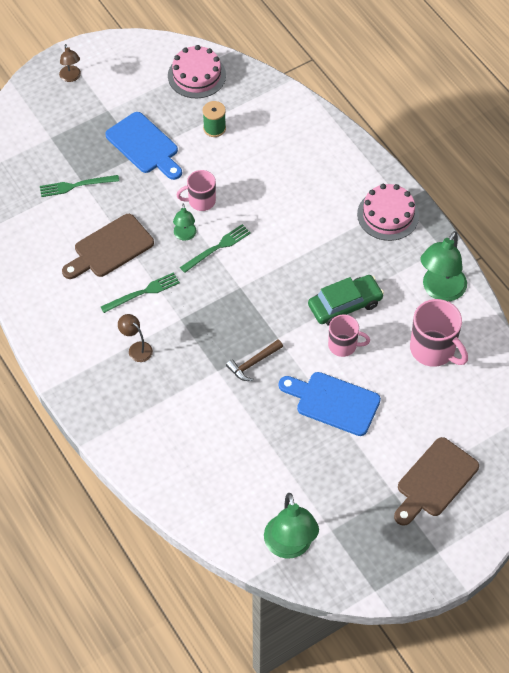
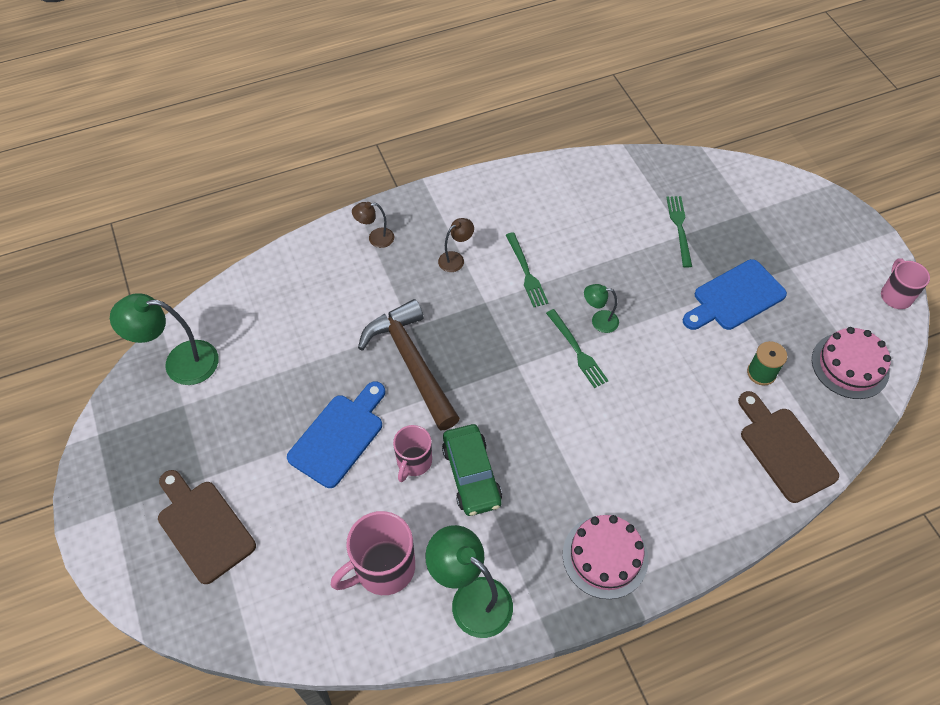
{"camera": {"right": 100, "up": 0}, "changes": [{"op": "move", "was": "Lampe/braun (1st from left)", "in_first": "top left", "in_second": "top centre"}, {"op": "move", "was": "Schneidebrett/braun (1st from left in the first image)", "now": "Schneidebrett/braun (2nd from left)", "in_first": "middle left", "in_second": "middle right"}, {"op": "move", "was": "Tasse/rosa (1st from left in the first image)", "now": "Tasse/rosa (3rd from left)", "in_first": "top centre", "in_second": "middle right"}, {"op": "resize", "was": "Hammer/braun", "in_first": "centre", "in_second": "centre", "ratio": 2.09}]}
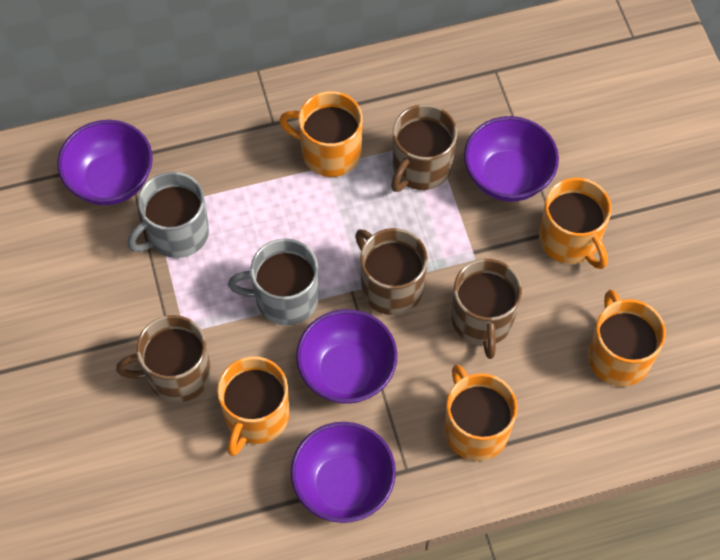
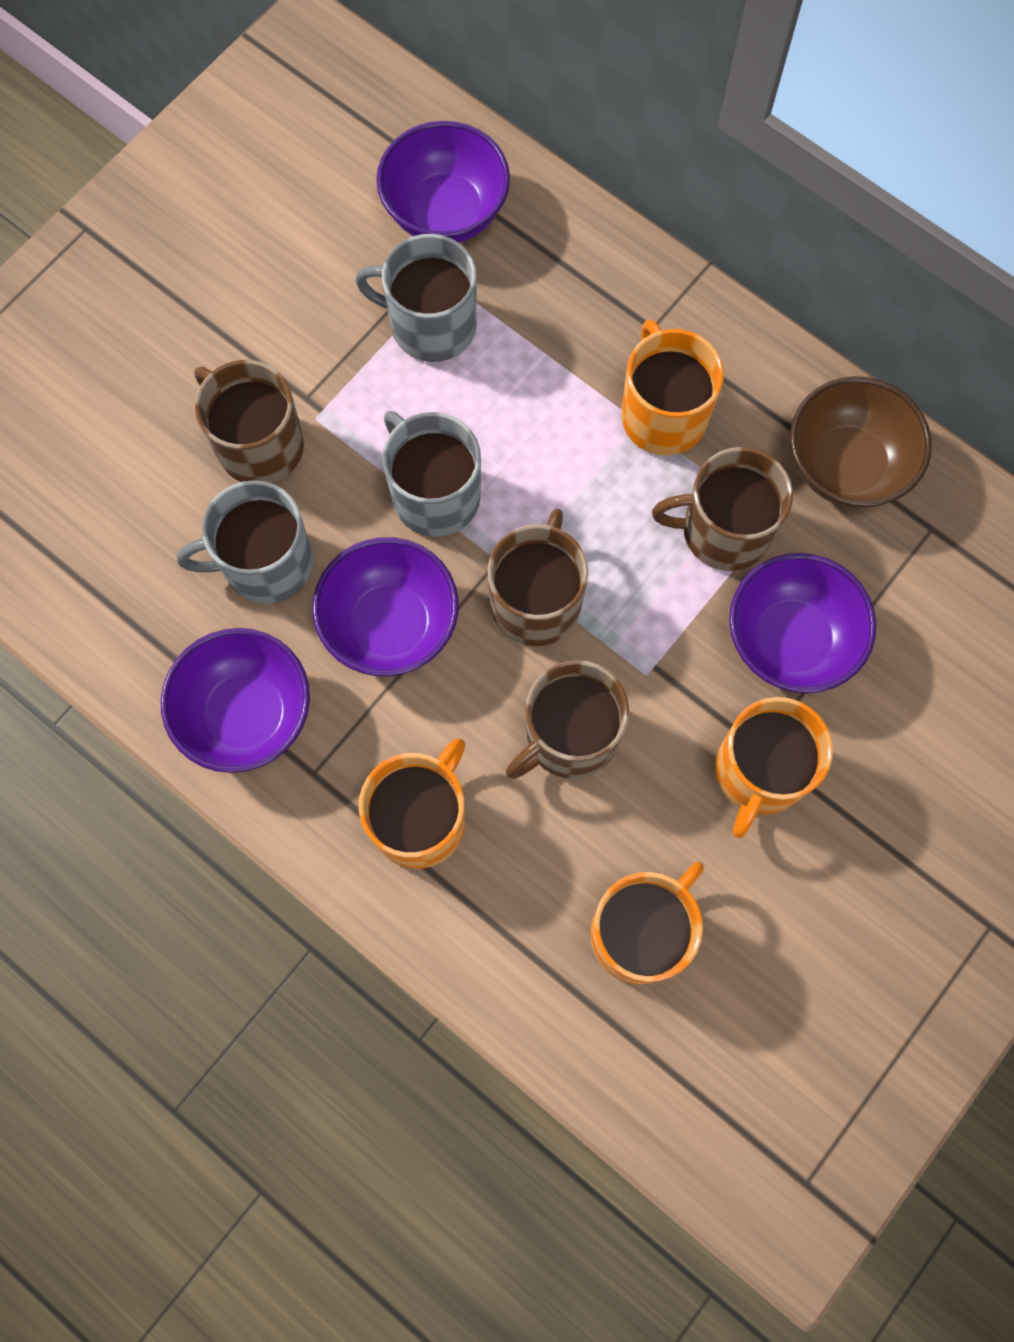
{"camera": {"right": 55, "up": 10}, "changes": [{"op": "insert", "now": "Schüssel/braun", "in_second": "top right"}, {"op": "recolor", "was": "Tasse/orange (1st from left)", "now": "Tasse/grau (1st from left)", "in_first": "bottom centre", "in_second": "middle left"}]}
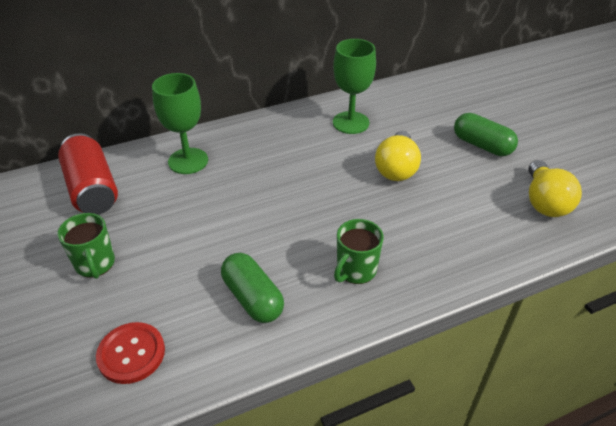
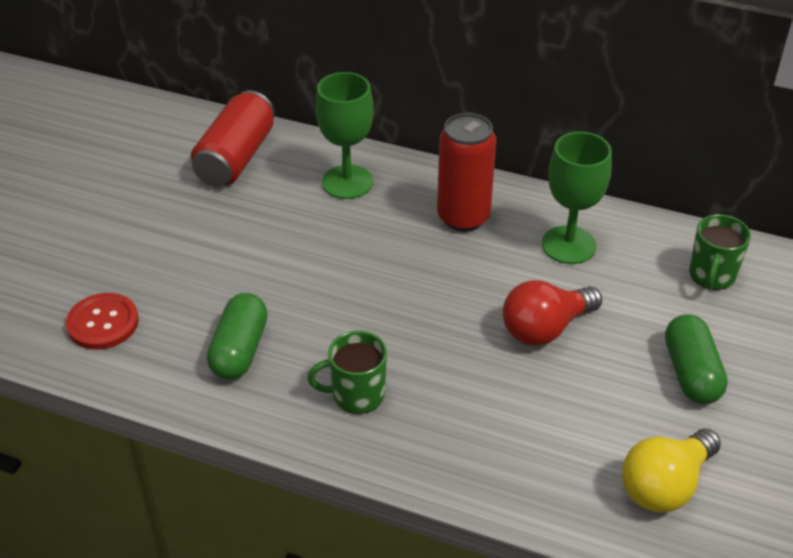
{"camera": {"right": 45, "up": 0}, "changes": [{"op": "insert", "now": "Dose/rot (2nd from left)", "in_second": "top centre"}, {"op": "move", "was": "Tasse/grün (1st from left in the first image)", "now": "Tasse/grün (2nd from left)", "in_first": "middle left", "in_second": "middle right"}, {"op": "recolor", "was": "Glühbirne/gelb (1st from left)", "now": "Glühbirne/rot", "in_first": "centre", "in_second": "middle right"}]}
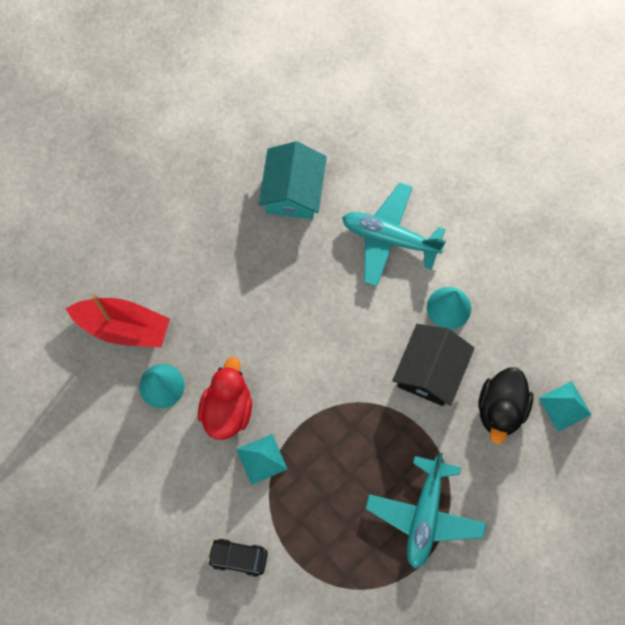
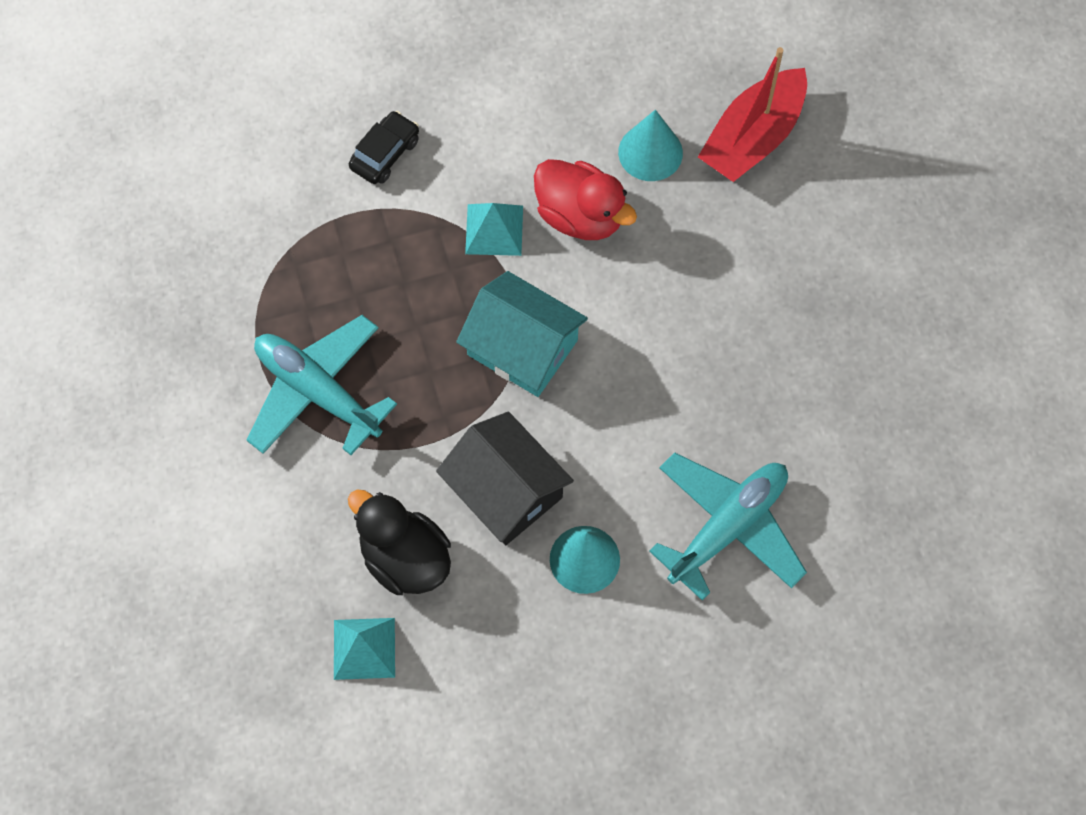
{"camera": {"right": 115, "up": -5}, "changes": [{"op": "move", "was": "Haus/türkis", "in_first": "top centre", "in_second": "centre"}]}
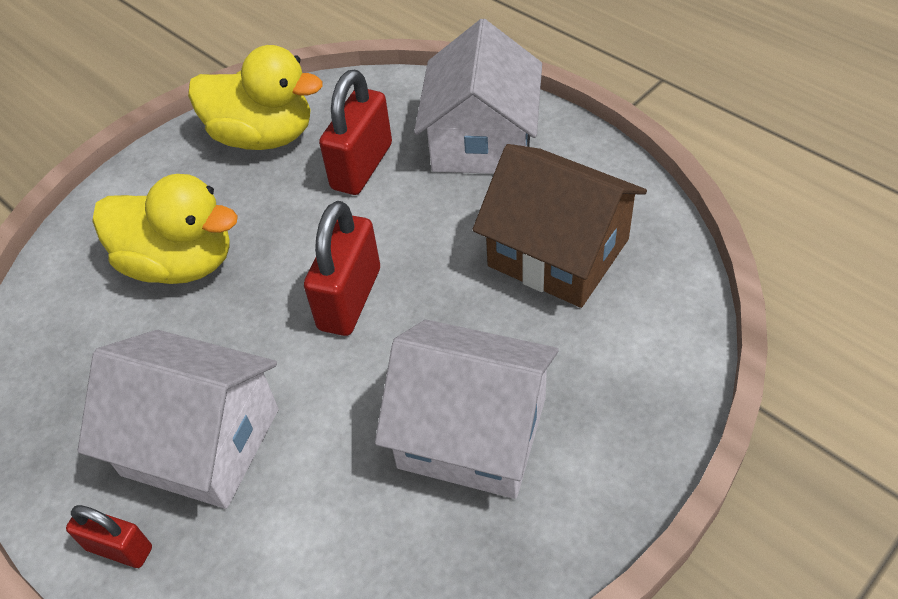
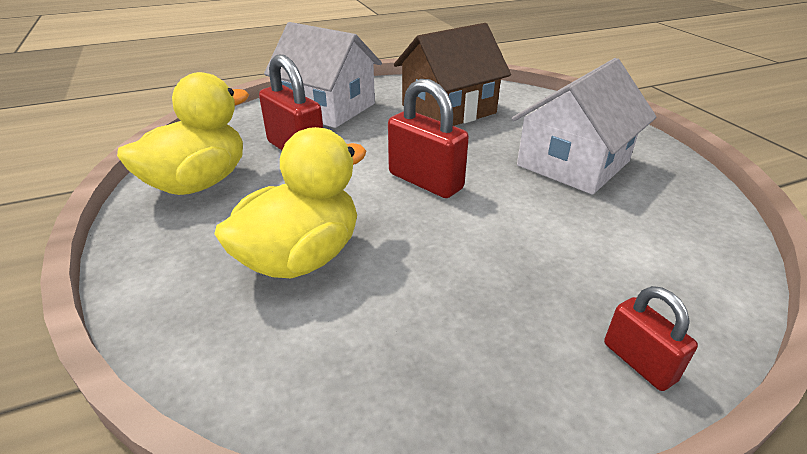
{"camera": {"right": -70, "up": -15}, "changes": [{"op": "delete", "was": "Haus/weiß (1st from left)", "in_first": "bottom left"}, {"op": "rotate", "was": "Vorhängeschloss/rot (1st from left in the first image)", "in_first": "bottom left", "in_second": "bottom right", "clockwise": -75}]}
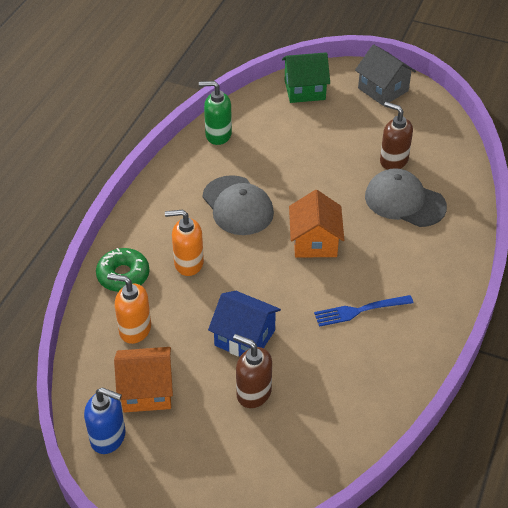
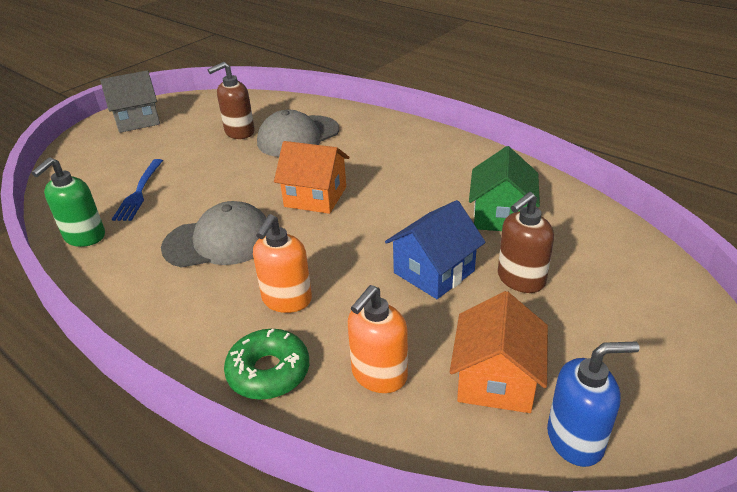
{"camera": {"right": -70, "up": -10}, "changes": [{"op": "move", "was": "Haus/grün", "in_first": "top centre", "in_second": "middle right"}, {"op": "move", "was": "Gabel/blau", "in_first": "middle right", "in_second": "middle left"}, {"op": "rotate", "was": "Seifenspender/blau", "in_first": "bottom left", "in_second": "bottom right", "clockwise": 45}]}
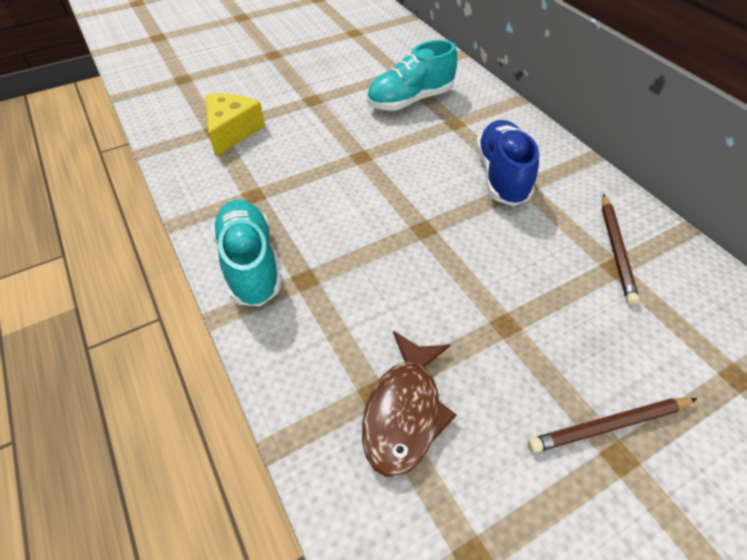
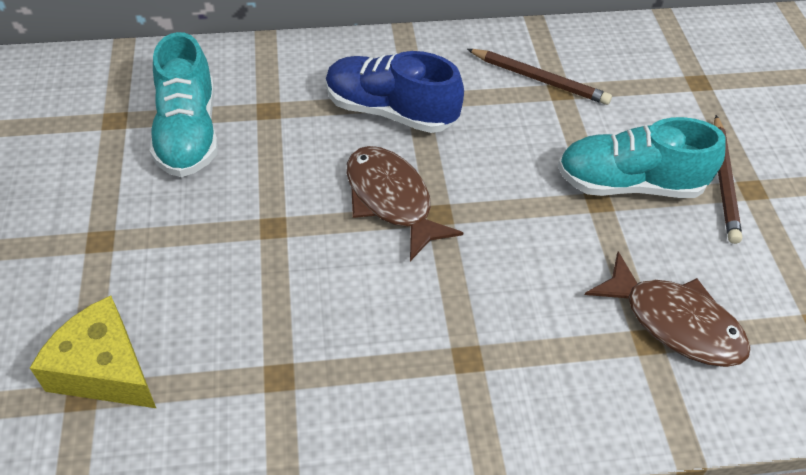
{"camera": {"right": -70, "up": 0}, "changes": [{"op": "insert", "now": "Fisch/braun (1st from left)", "in_second": "centre"}, {"op": "move", "was": "Schuh/türkis (1st from left in the first image)", "now": "Schuh/türkis (2nd from left)", "in_first": "middle left", "in_second": "top right"}]}
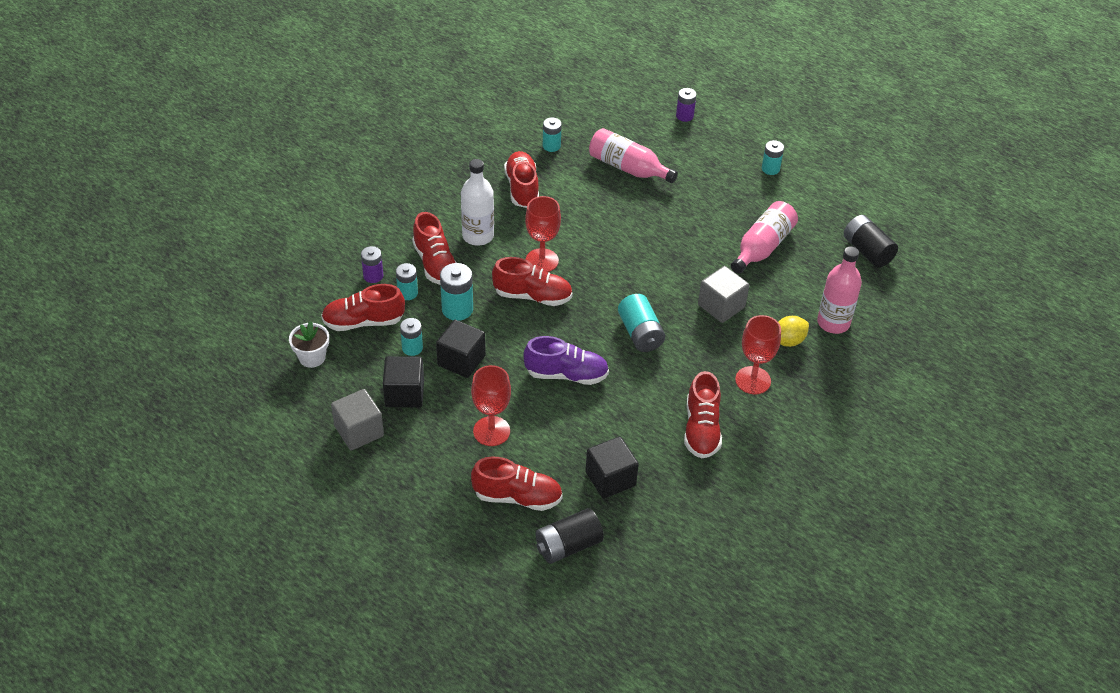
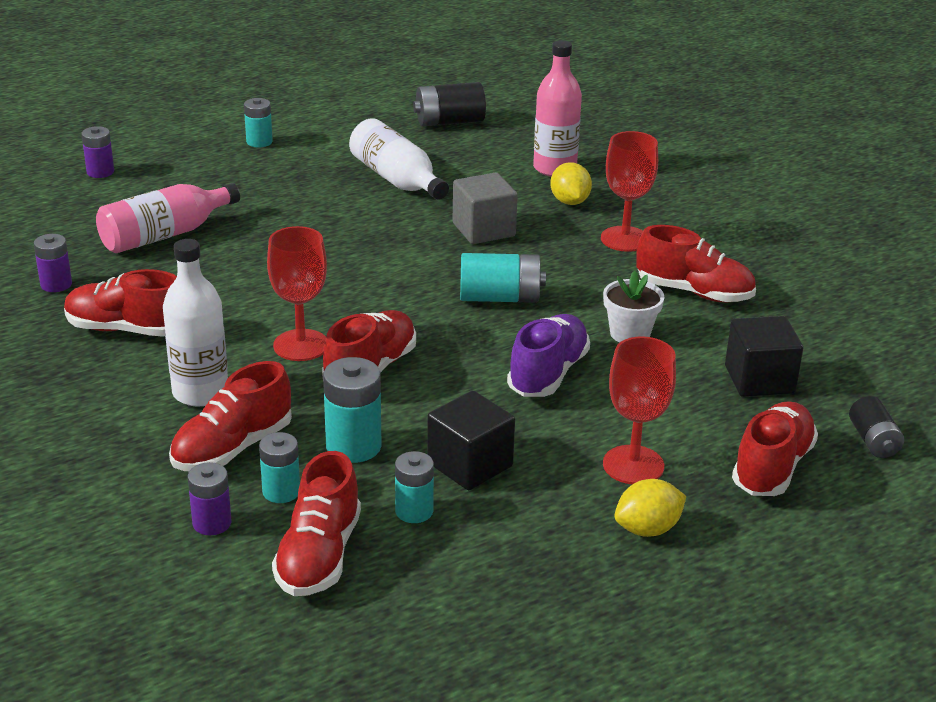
{"camera": {"right": -70, "up": -15}, "changes": [{"op": "delete", "was": "Kubus/grau (1st from left)", "in_first": "middle left"}, {"op": "delete", "was": "Kubus/schwarz (1st from left)", "in_first": "centre"}, {"op": "insert", "now": "Zitrone/gelb (2nd from left)", "in_second": "bottom right"}, {"op": "move", "was": "Blumentopf/weiß", "in_first": "middle left", "in_second": "middle right"}, {"op": "recolor", "was": "Batterie/türkis (4th from left)", "now": "Batterie/lila (1st from left)", "in_first": "top centre", "in_second": "middle left"}, {"op": "recolor", "was": "Flasche/rosa (2nd from left)", "now": "Flasche/weiß (2nd from left)", "in_first": "middle right", "in_second": "top centre"}, {"op": "rotate", "was": "Schuh/rot (2nd from left)", "in_first": "centre", "in_second": "middle left", "clockwise": 135}, {"op": "resize", "was": "Batterie/schwarz (1st from left in the first image)", "in_first": "bottom centre", "in_second": "middle right", "ratio": 0.65}]}
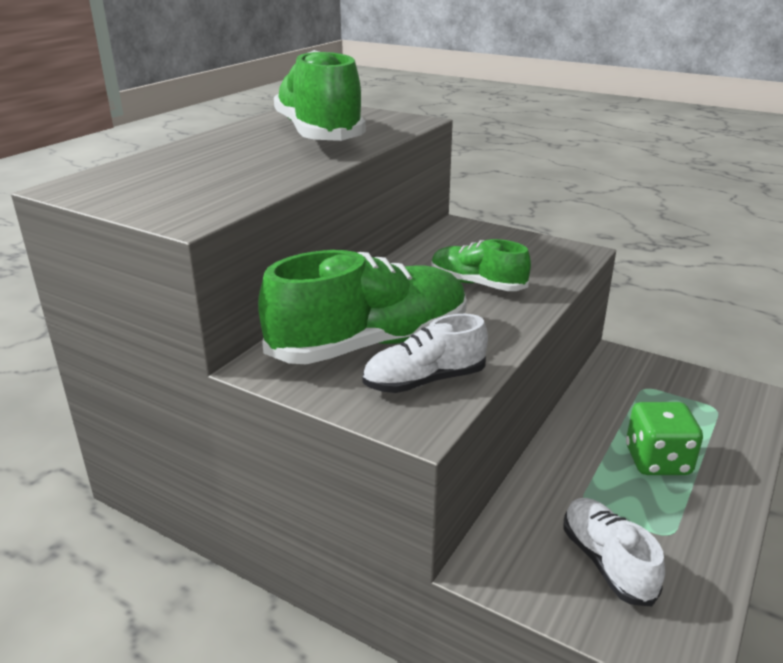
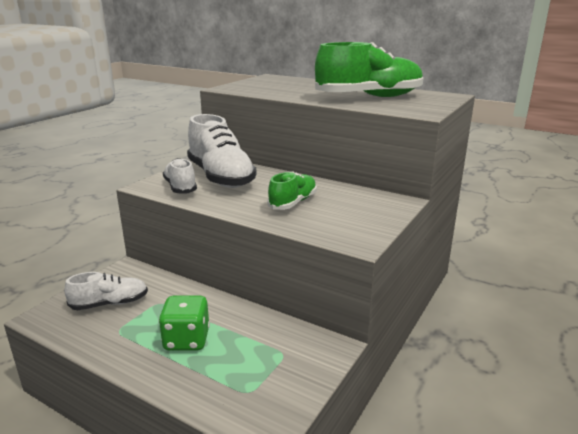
{"camera": {"right": 90, "up": -5}, "changes": [{"op": "recolor", "was": "Schuh/grün (2nd from left)", "now": "Schuh/weiß (3rd from left)", "in_first": "centre", "in_second": "centre"}]}
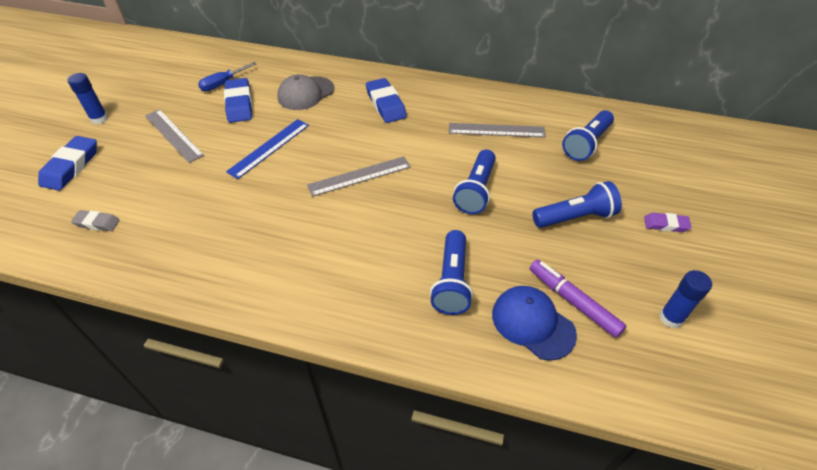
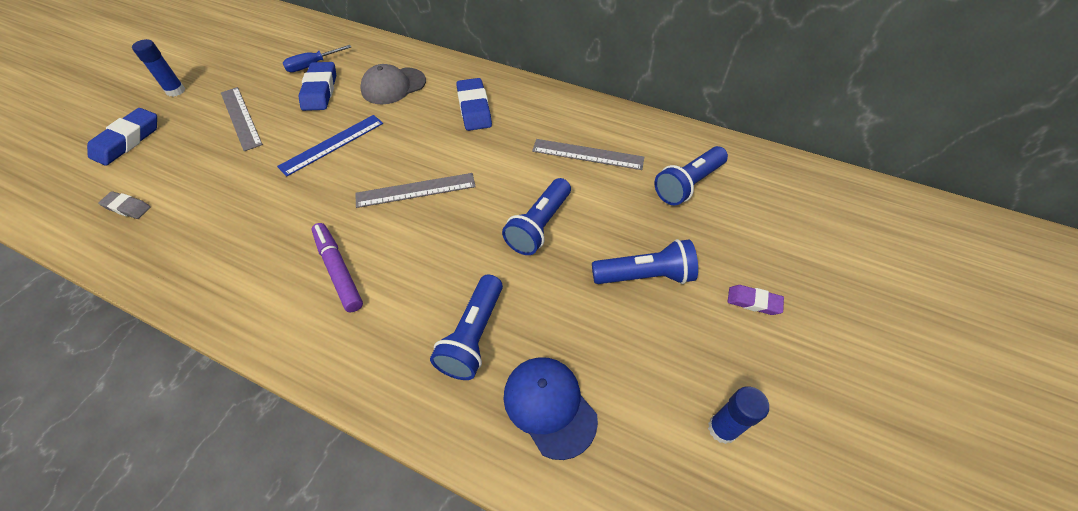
{"camera": {"right": 10, "up": 5}, "changes": [{"op": "move", "was": "Filzstift/lila", "in_first": "middle right", "in_second": "middle left"}]}
